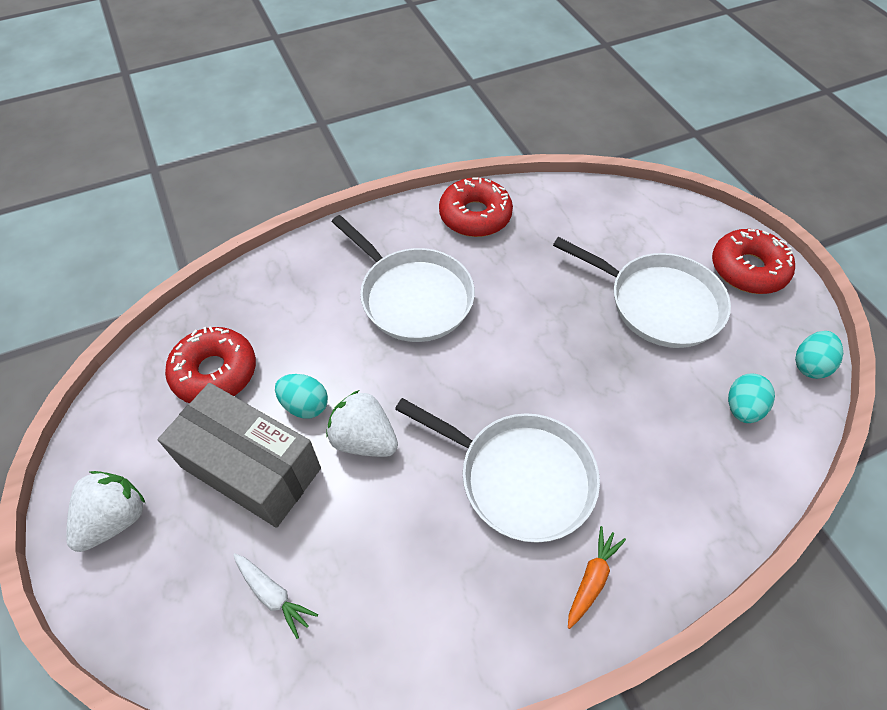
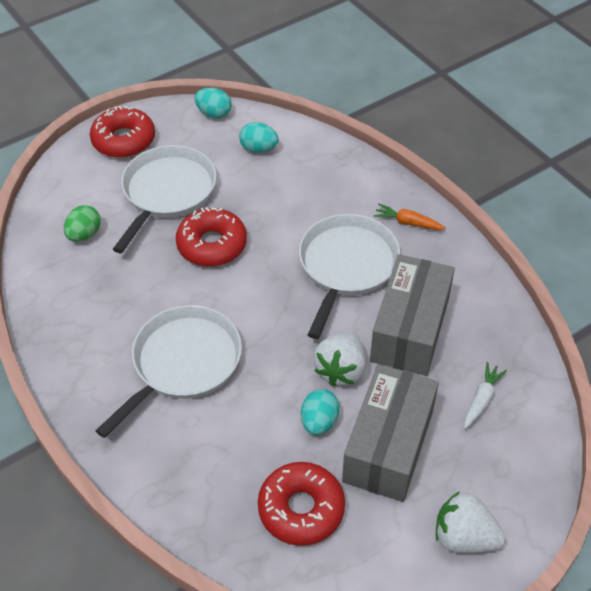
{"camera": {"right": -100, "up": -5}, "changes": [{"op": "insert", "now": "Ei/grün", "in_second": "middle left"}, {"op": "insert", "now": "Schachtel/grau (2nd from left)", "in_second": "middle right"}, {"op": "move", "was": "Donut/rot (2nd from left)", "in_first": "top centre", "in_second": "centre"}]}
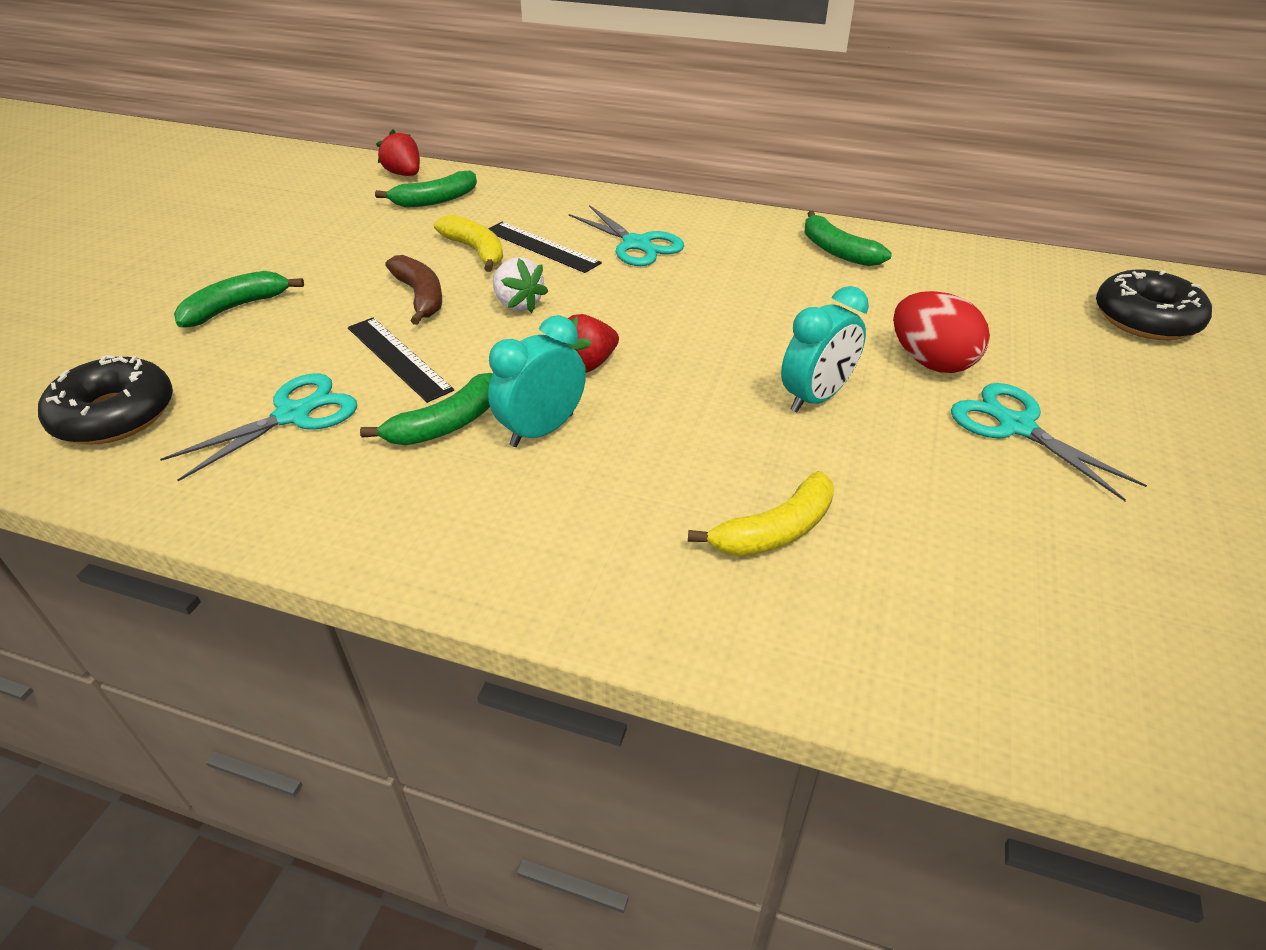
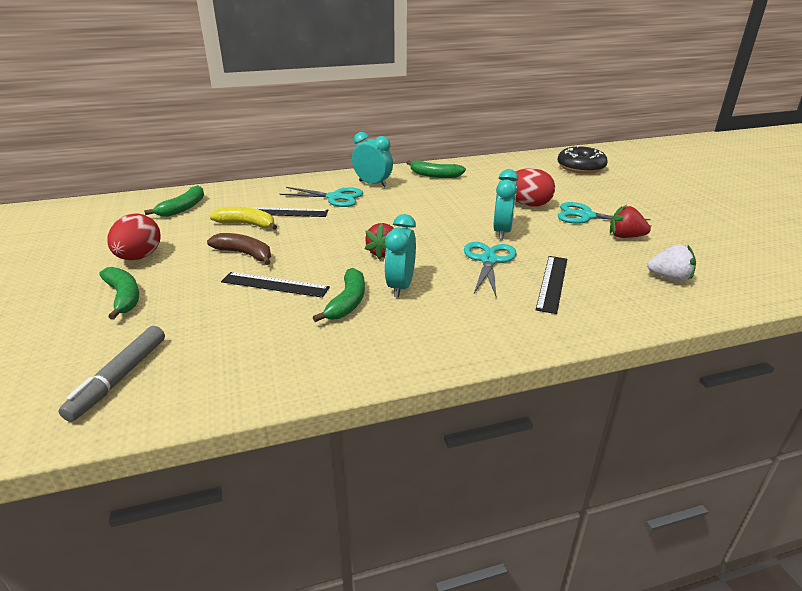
{"camera": {"right": -35, "up": -10}, "changes": [{"op": "insert", "now": "Ei/rot (1st from left)", "in_second": "middle left"}, {"op": "insert", "now": "Wecker/türkis (1st from left)", "in_second": "top centre"}, {"op": "move", "was": "Schere/türkis (1st from left in the first image)", "now": "Schere/türkis (2nd from left)", "in_first": "middle left", "in_second": "centre"}, {"op": "move", "was": "Erdbeere/rot (1st from left in the first image)", "now": "Erdbeere/rot (2nd from left)", "in_first": "top left", "in_second": "middle right"}, {"op": "move", "was": "Erdbeere/weiß", "in_first": "top centre", "in_second": "middle right"}, {"op": "replace", "was": "Donut/schwarz (1st from left)", "now": "Filzstift/grau", "in_first": "middle left", "in_second": "middle left"}, {"op": "replace", "was": "Banane/gelb (2nd from left)", "now": "Lineal/schwarz (3rd from left)", "in_first": "centre", "in_second": "middle right"}, {"op": "rotate", "was": "Banane/grün (1st from left)", "in_first": "top left", "in_second": "middle left", "clockwise": 135}]}
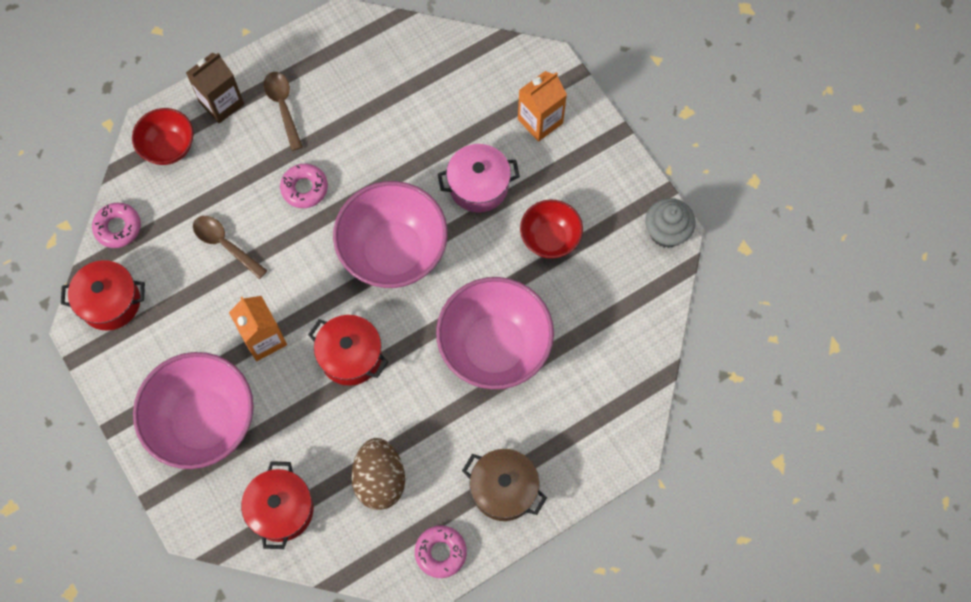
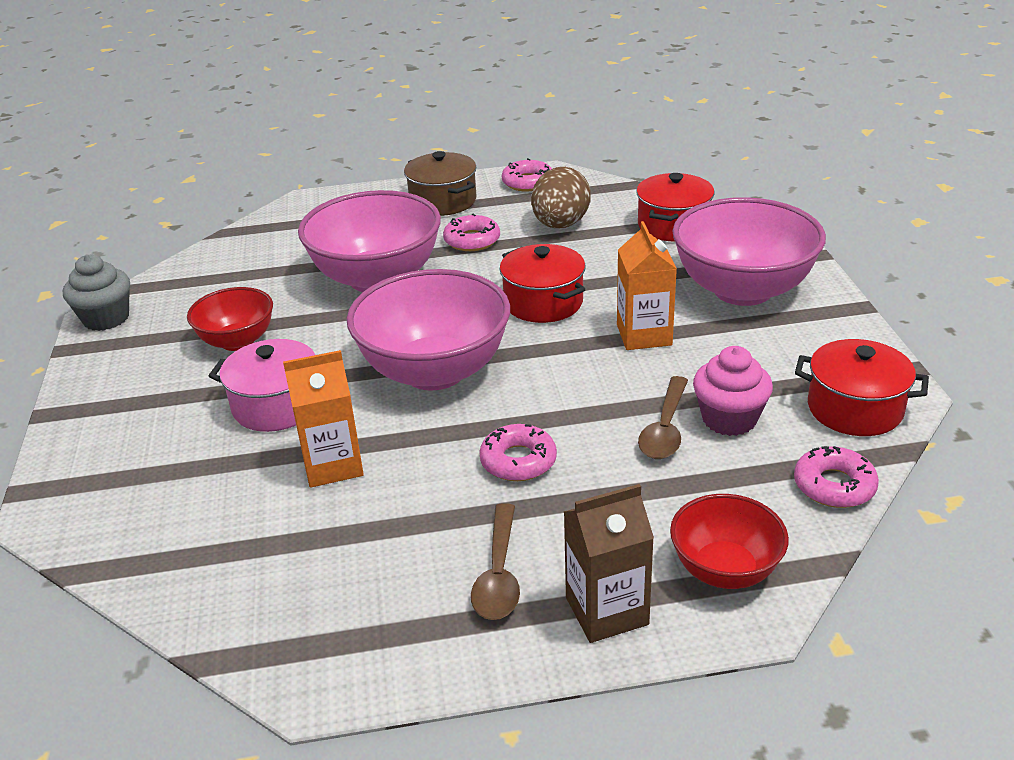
{"camera": {"right": -155, "up": -35}, "changes": [{"op": "insert", "now": "Donut/rosa (1st from left)", "in_second": "top centre"}, {"op": "insert", "now": "Muffin/rosa", "in_second": "middle right"}, {"op": "move", "was": "Getränkekarton/orange (2nd from left in the first image)", "now": "Getränkekarton/orange (1st from left)", "in_first": "top centre", "in_second": "middle left"}, {"op": "rotate", "was": "Löffel/braun (1st from left in the first image)", "in_first": "middle left", "in_second": "centre", "clockwise": 45}]}
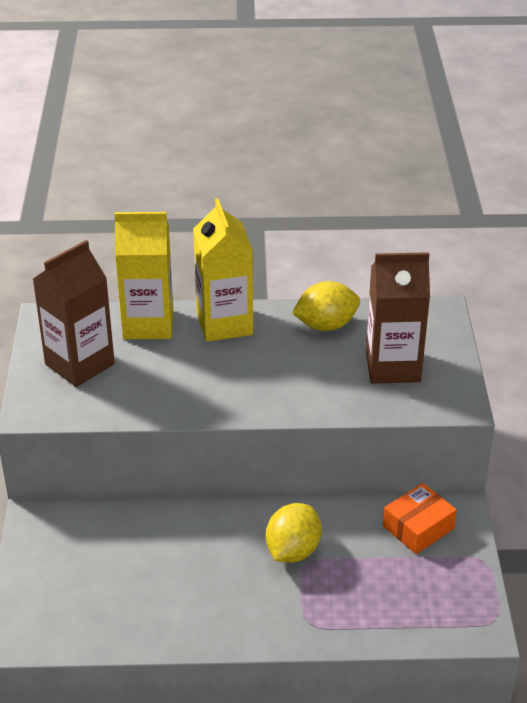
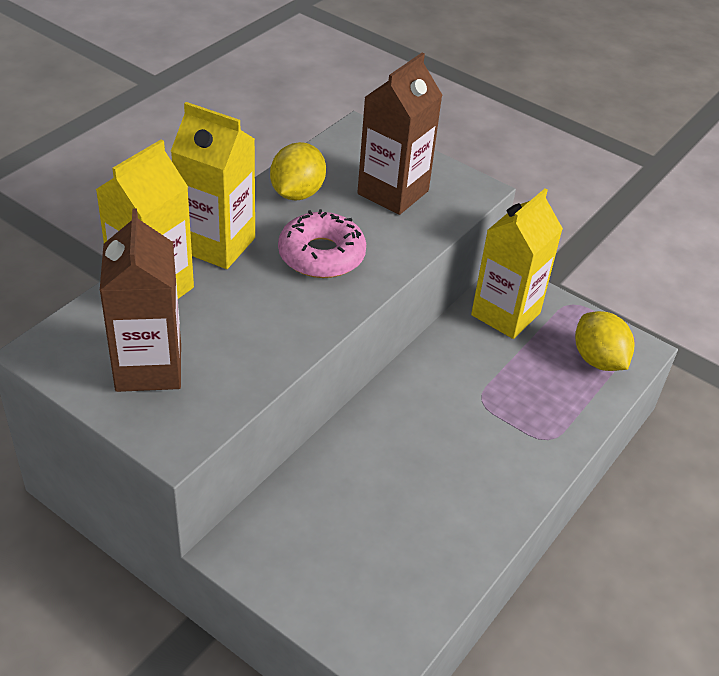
{"camera": {"right": -55, "up": 5}, "changes": [{"op": "insert", "now": "Donut/rosa", "in_second": "centre"}, {"op": "move", "was": "Zitrone/gelb (1st from left in the first image)", "now": "Zitrone/gelb (2nd from left)", "in_first": "bottom centre", "in_second": "middle right"}, {"op": "replace", "was": "Schachtel/orange", "now": "Getränkekarton/gelb (3rd from left)", "in_first": "bottom right", "in_second": "middle right"}]}
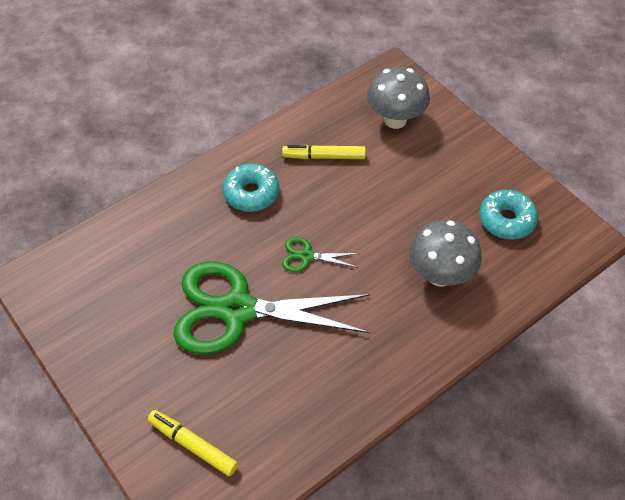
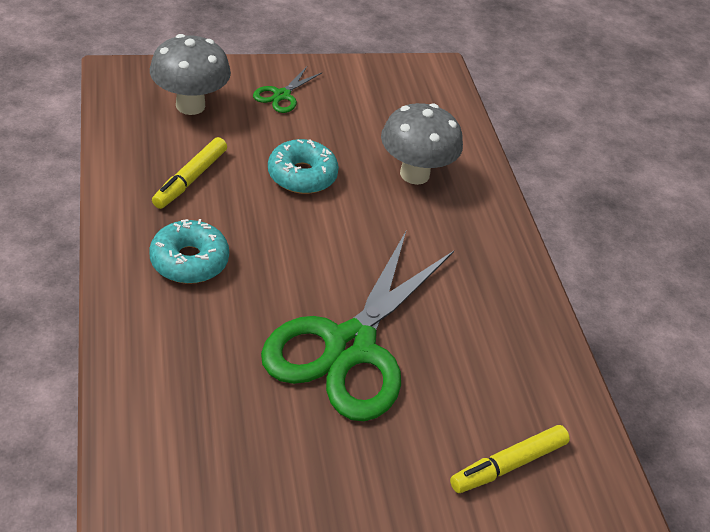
{"camera": {"right": -70, "up": -10}, "changes": [{"op": "move", "was": "Schere/grün (2nd from left in the first image)", "now": "Schere/grün (1st from left)", "in_first": "centre", "in_second": "top centre"}, {"op": "move", "was": "Donut/türkis (2nd from left)", "in_first": "middle right", "in_second": "top centre"}]}
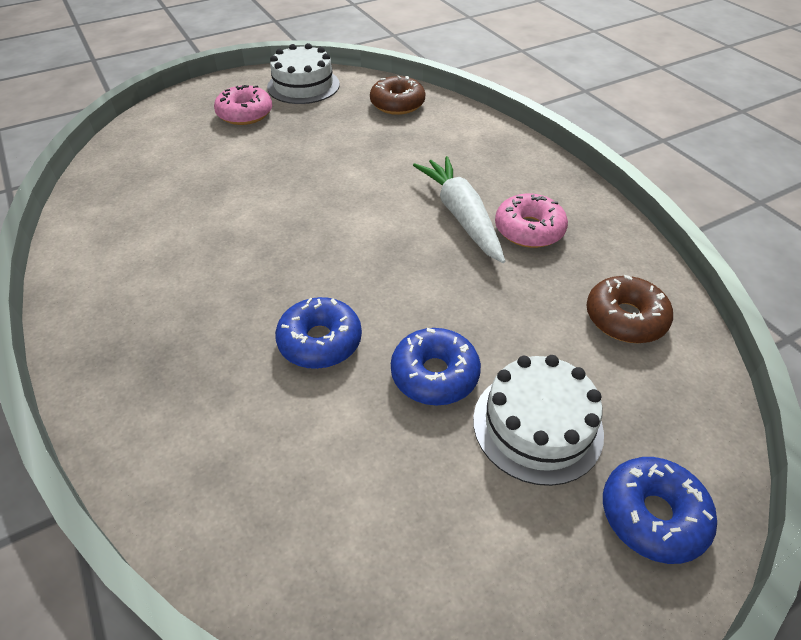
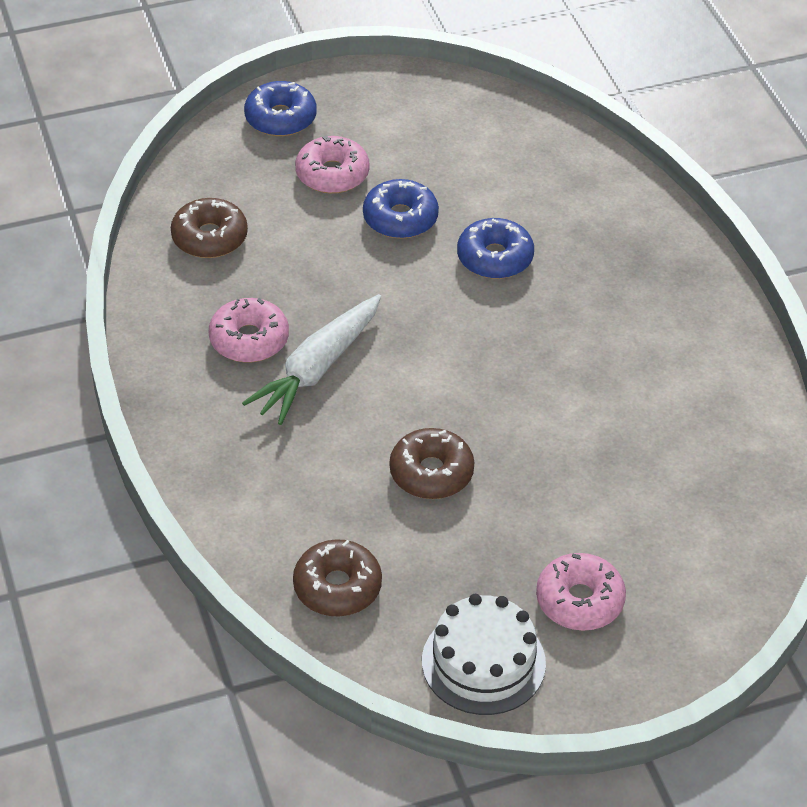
{"camera": {"right": -170, "up": 0}, "changes": [{"op": "insert", "now": "Donut/braun (3rd from left)", "in_second": "centre"}, {"op": "replace", "was": "Kuchen/weiß (2nd from left)", "now": "Donut/rosa (2nd from left)", "in_first": "middle right", "in_second": "top centre"}, {"op": "rotate", "was": "Karotte/weiß", "in_first": "top centre", "in_second": "centre", "clockwise": 45}]}
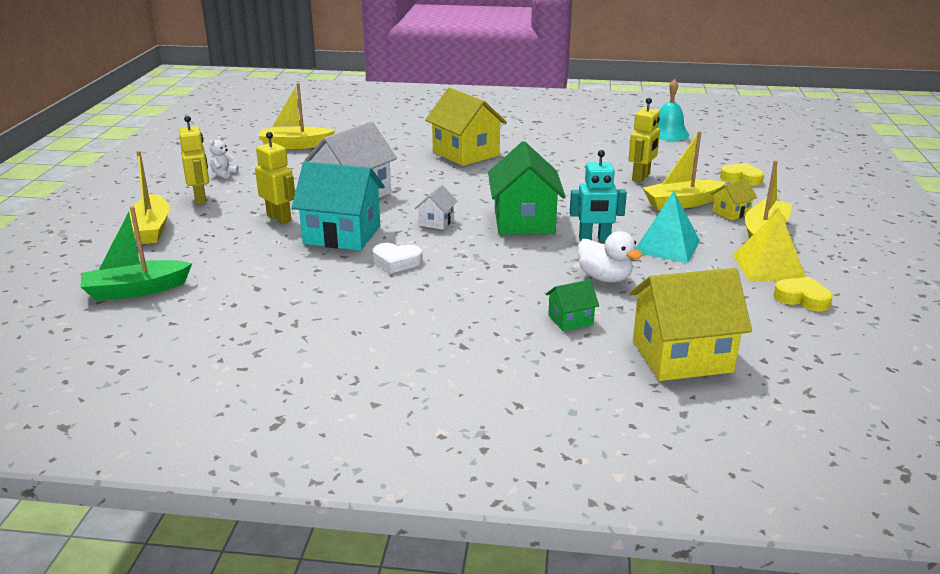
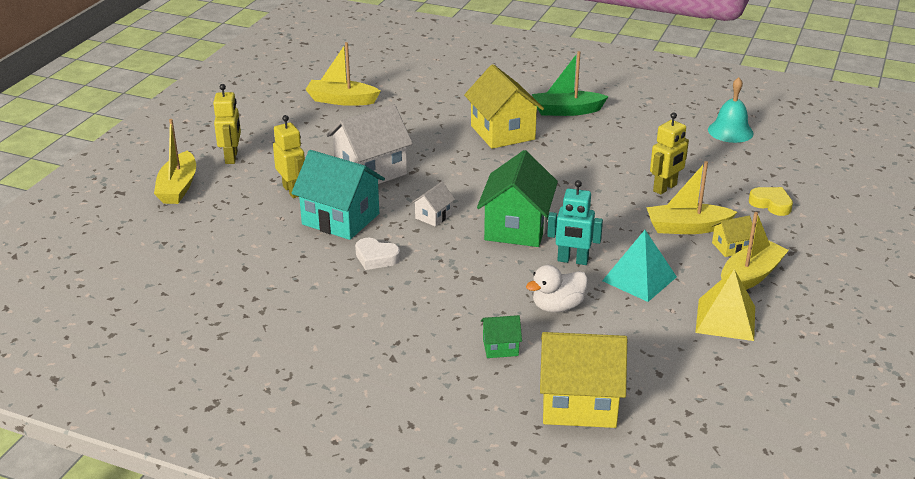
{"camera": {"right": 15, "up": 5}, "changes": [{"op": "delete", "was": "Teddybär/weiß", "in_first": "top left"}, {"op": "delete", "was": "Herz/gelb (2nd from left)", "in_first": "middle right"}, {"op": "move", "was": "Boot/grün", "in_first": "middle left", "in_second": "top centre"}, {"op": "rotate", "was": "Ente/weiß", "in_first": "centre", "in_second": "centre", "clockwise": 90}]}
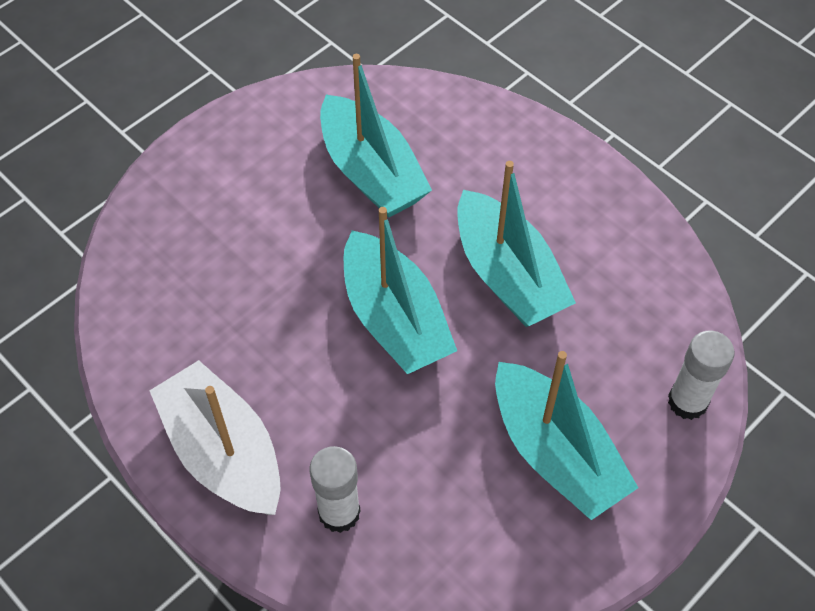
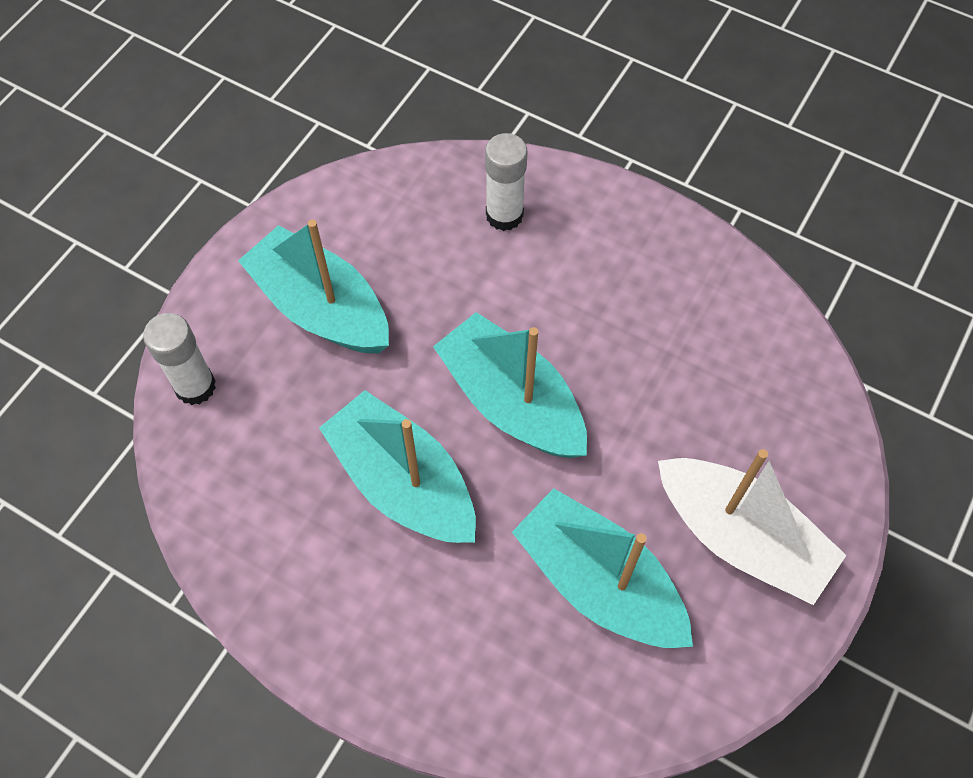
{"camera": {"right": 165, "up": 5}, "changes": [{"op": "move", "was": "Boot/weiß", "in_first": "bottom left", "in_second": "bottom right"}]}
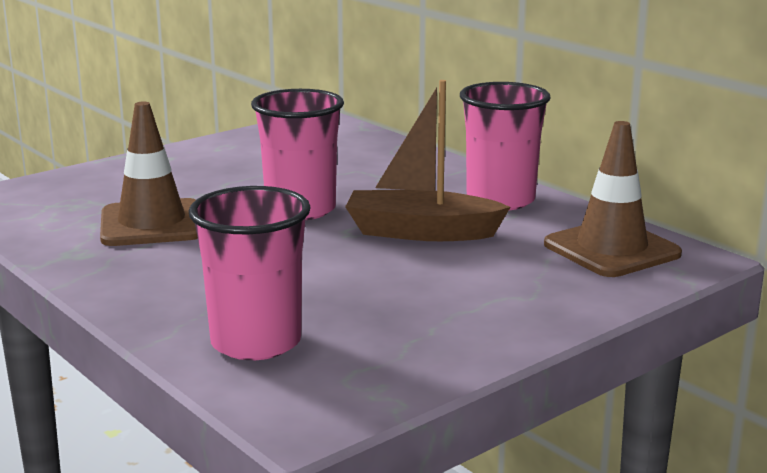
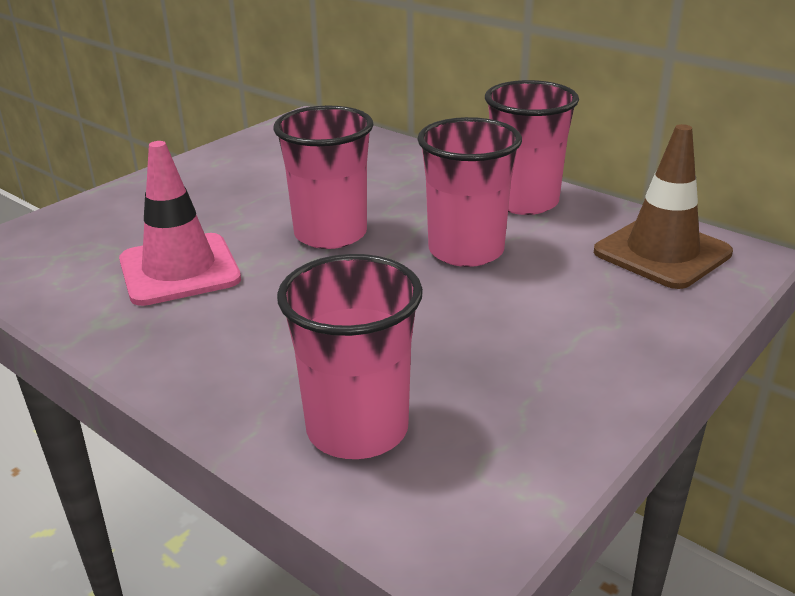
{"camera": {"right": -10, "up": 10}, "changes": [{"op": "replace", "was": "Boot/braun", "now": "Becher/rosa (3rd from left)", "in_first": "centre", "in_second": "top centre"}, {"op": "recolor", "was": "Leitkegel/braun (1st from left)", "now": "Leitkegel/rosa", "in_first": "middle left", "in_second": "middle left"}]}
